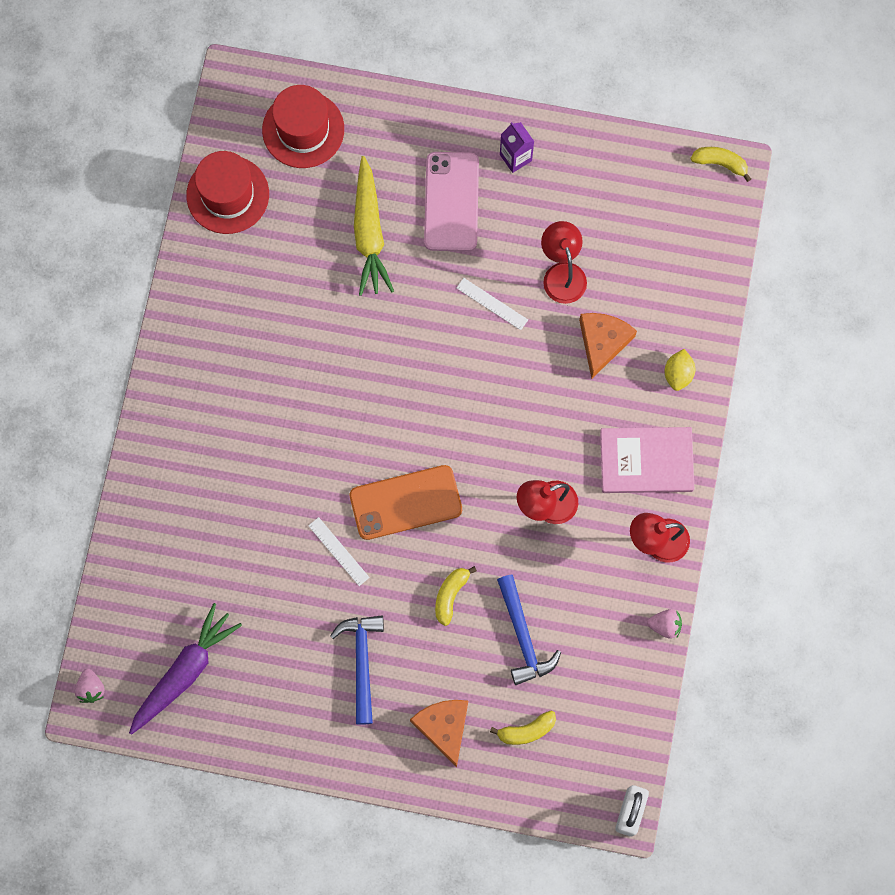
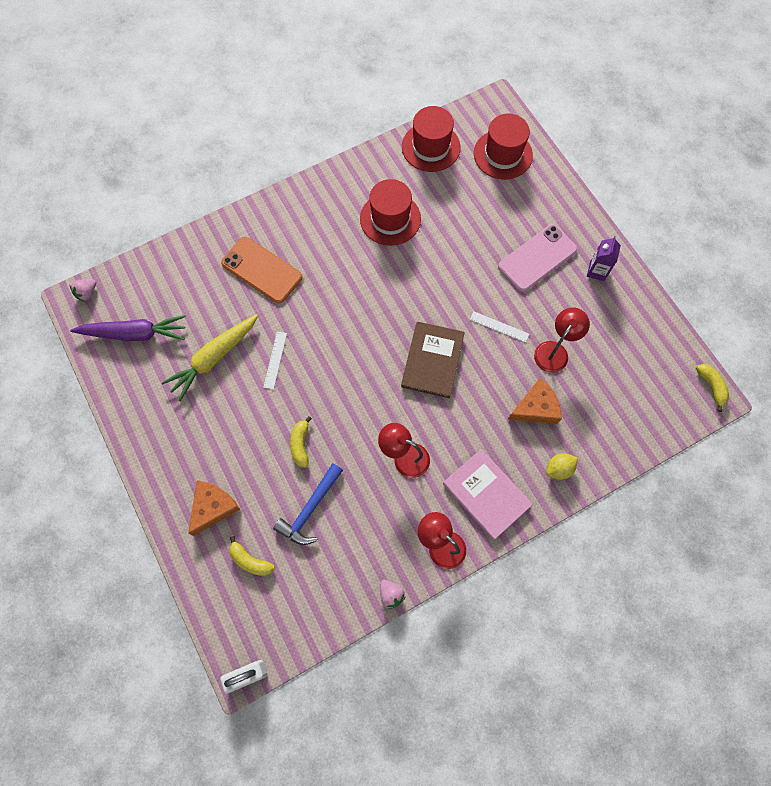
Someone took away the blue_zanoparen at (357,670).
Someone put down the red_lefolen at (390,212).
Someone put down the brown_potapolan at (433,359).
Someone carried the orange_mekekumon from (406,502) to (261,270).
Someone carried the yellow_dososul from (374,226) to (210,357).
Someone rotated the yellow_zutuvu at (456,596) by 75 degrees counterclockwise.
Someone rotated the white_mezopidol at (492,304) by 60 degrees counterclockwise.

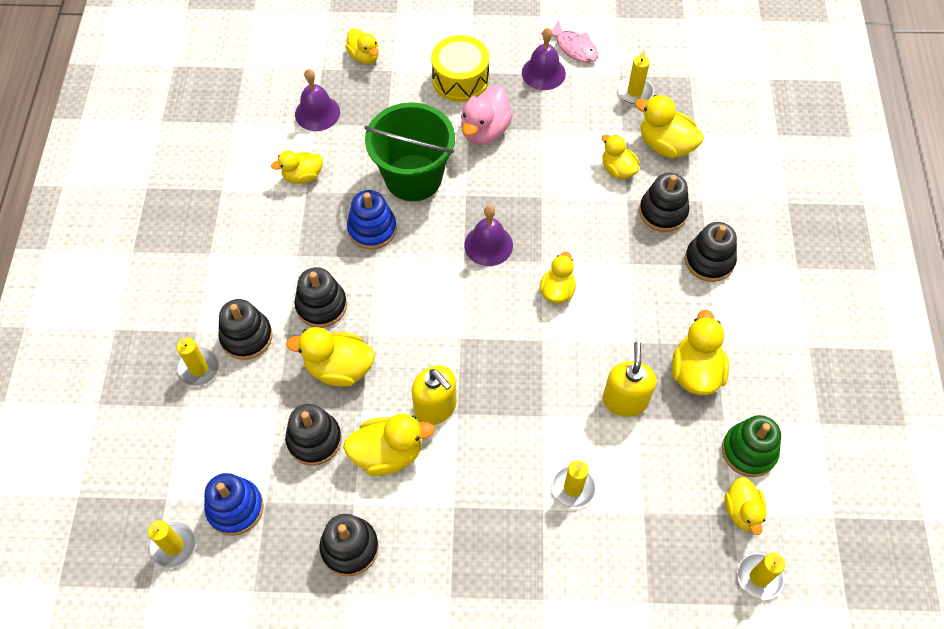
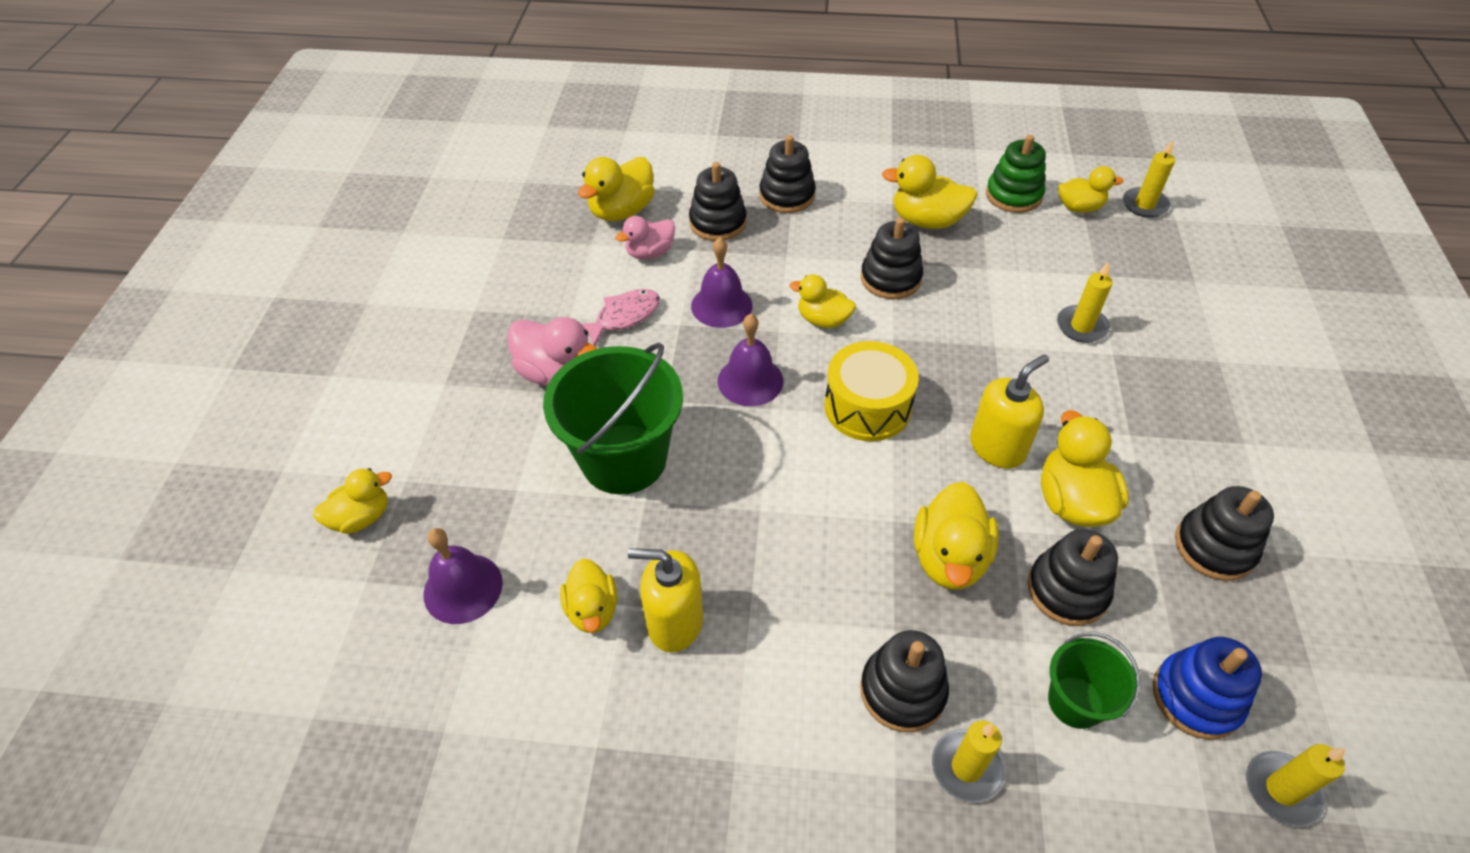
Someone took away the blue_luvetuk at (372,220).
Someone took away the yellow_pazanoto at (636,77).
Someone put down the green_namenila at (1094,680).
Someone carried the black_luvetuk from (320,297) to (892,258).
Someone carried the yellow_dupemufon from (460,68) to (872,391).
Someone carried the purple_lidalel from (544,59) to (722,283).
Someone carried the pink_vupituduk from (569,41) to (621,317).
Someone carried the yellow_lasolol from (630,379) to (665,600).
Someone repainted the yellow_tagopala at (620,157), which became the pink_tagopala at (645,238).

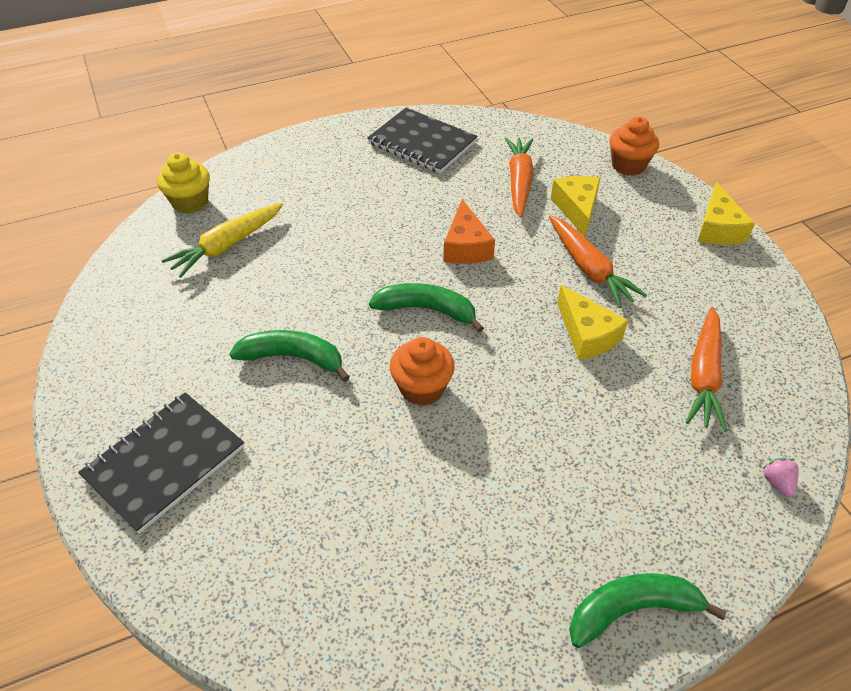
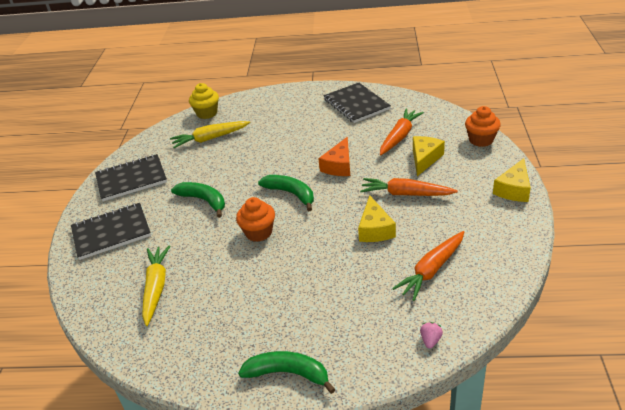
Someone put down the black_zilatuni at (131,177).
Someone put down the yellow_dososul at (156,285).
Someone rotated the orange_dososul at (598,261) by 105 degrees clockwise.

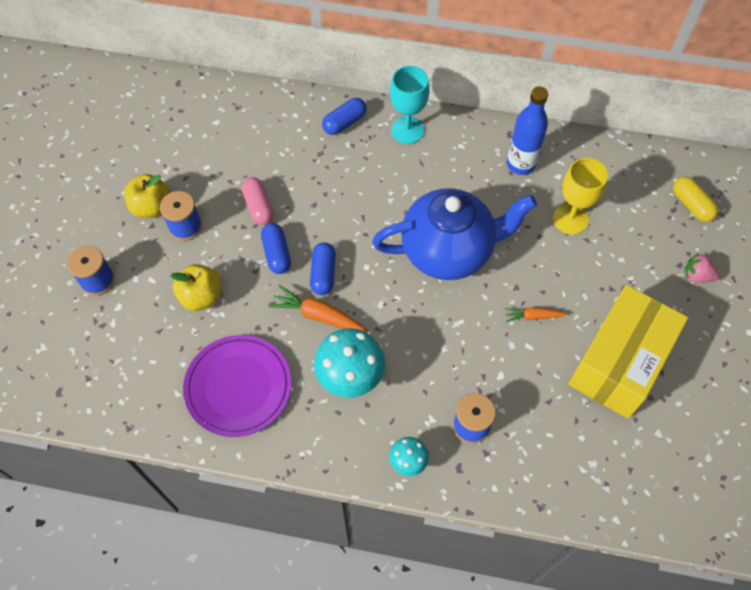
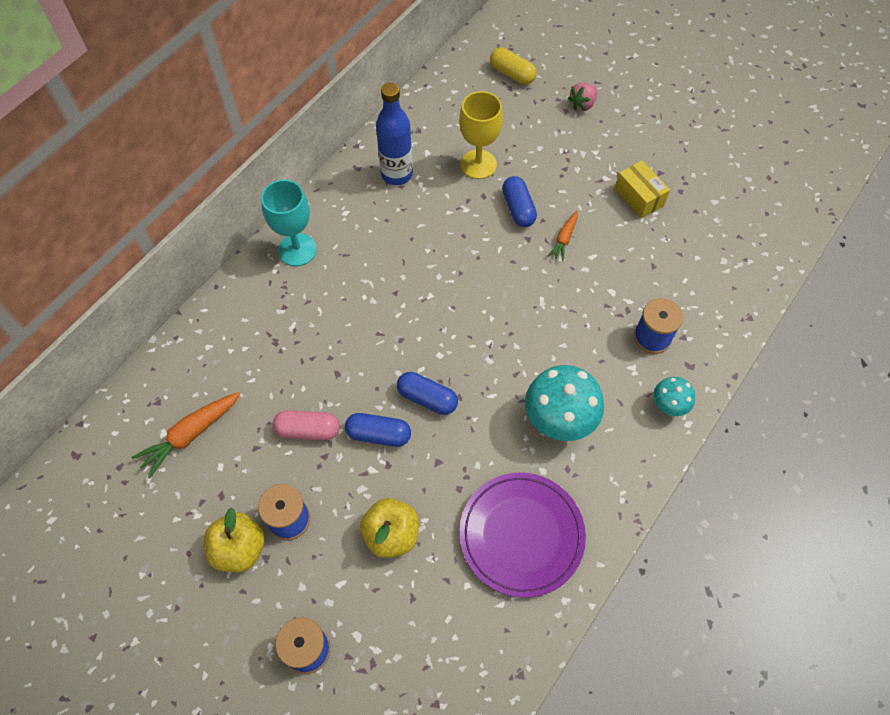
Someone took away the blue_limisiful at (454,234).
Someone carried the orange_dososul from (318,309) to (186,435).
Someone carried the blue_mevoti from (344,116) to (519,201).
Someone rotated the yellow_mevoti at (695,199) by 45 degrees clockwise.
Someone scaled the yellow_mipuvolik at (628,352) by 0.46.

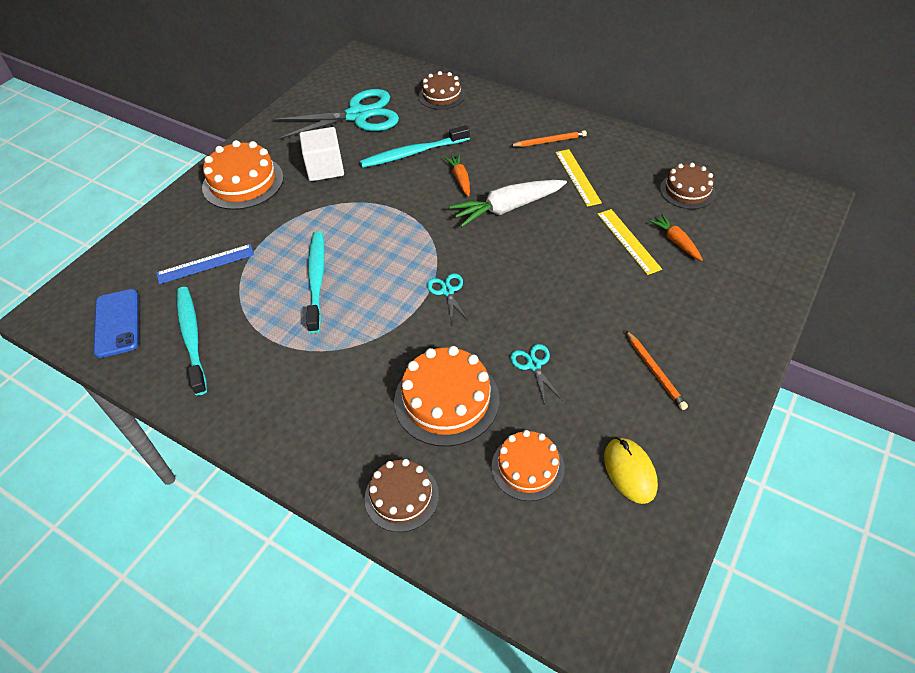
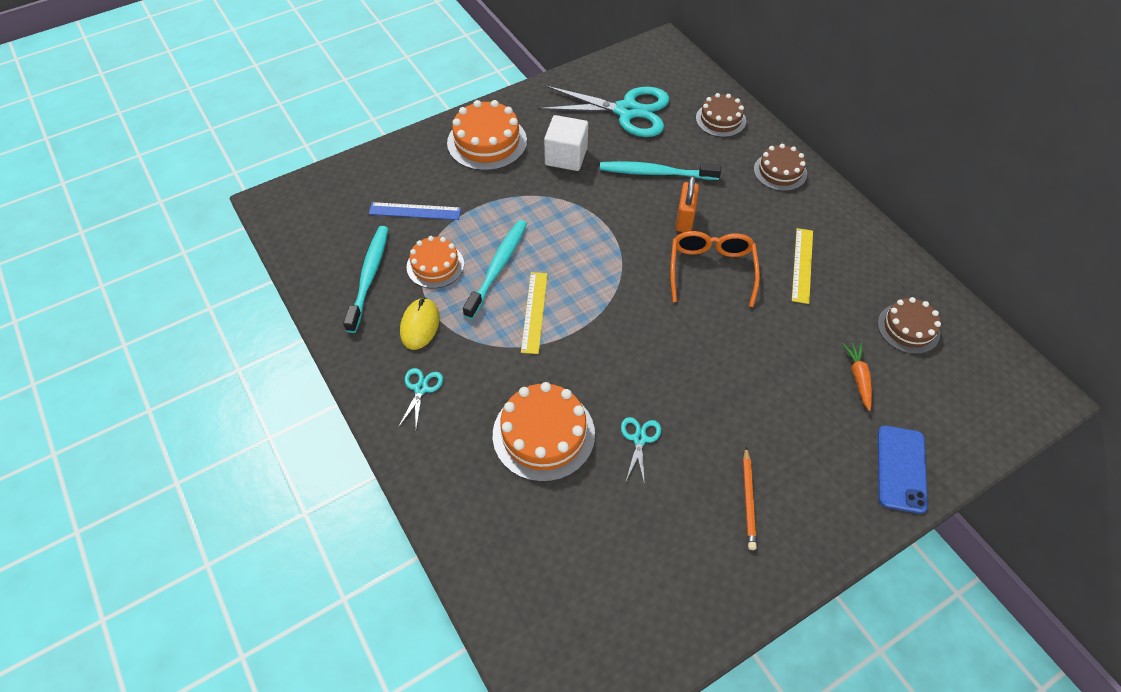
Someone took away the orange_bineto at (548,138).
Someone carried the blue_mekekumon from (116,323) to (903,469).
Someone carried the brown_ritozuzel from (402,495) to (780,167).
Someone carried the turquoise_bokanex from (448,297) to (420,398).
Someone carried the orange_ritozuzel from (528,465) to (435,262).
Someone carried the yellow_mezopidol from (629,242) to (534,313).
Someone carried the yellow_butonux from (631,470) to (419,324).
Someone swapped the orange_dososul at (457,175) for the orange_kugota at (687,204).
Someone swapped the white_dososul at (508,203) for the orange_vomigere at (715,269).

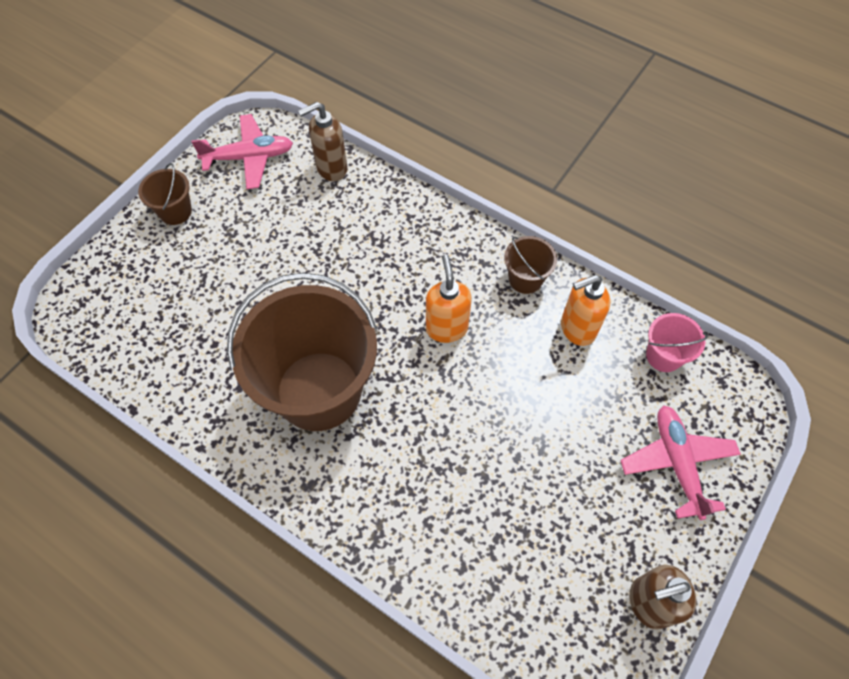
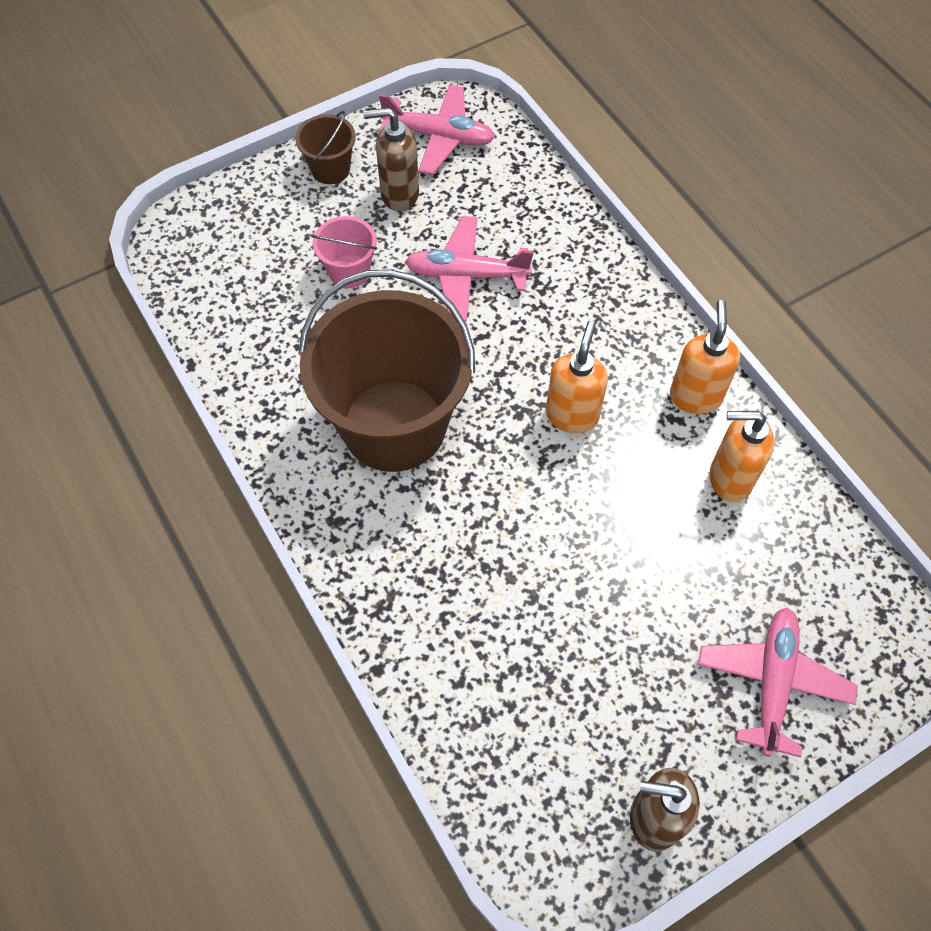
Someone put down the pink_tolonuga at (469,269).
Someone carried the brown_lasolol from (323,141) to (391,160).
Someone carried the pink_namenila from (677,342) to (344,252).
Someone swapped the brown_namenila at (530,265) for the orange_lasolol at (705,357).

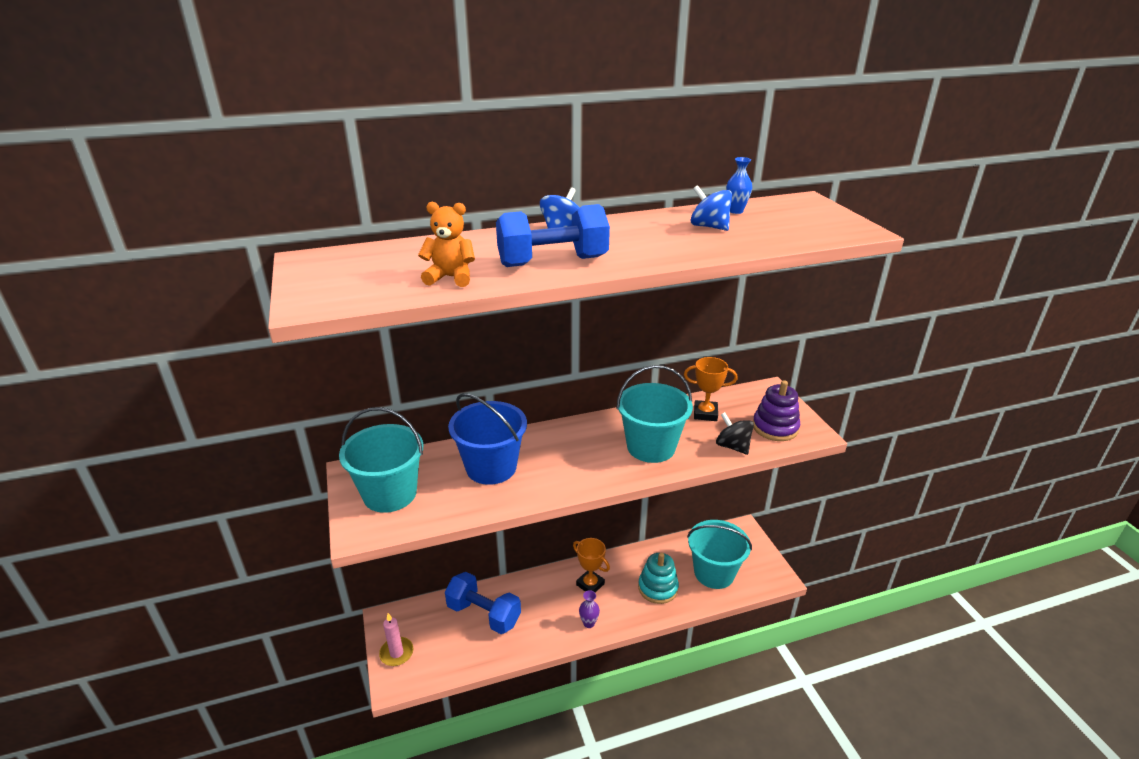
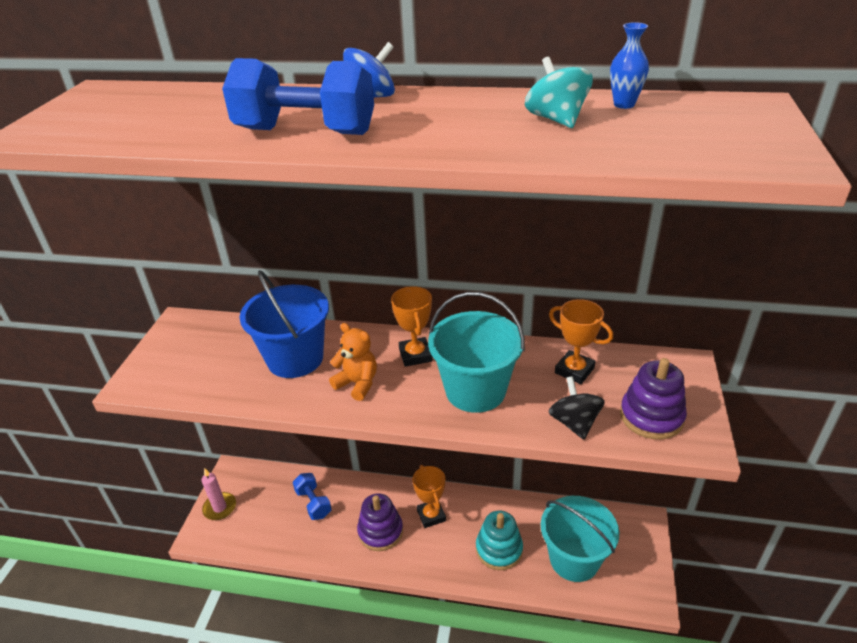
Someone took away the turquoise_namenila at (381,460).
Someone took away the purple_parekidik at (589,609).
Someone put down the purple_luvetuk at (380,522).
Someone put down the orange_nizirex at (411,326).
Someone carried the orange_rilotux from (446,244) to (353,362).
Someone repainted the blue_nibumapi at (711,208), which became the turquoise_nibumapi at (559,92).
Someone scaled the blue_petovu at (483,603) by 0.62.

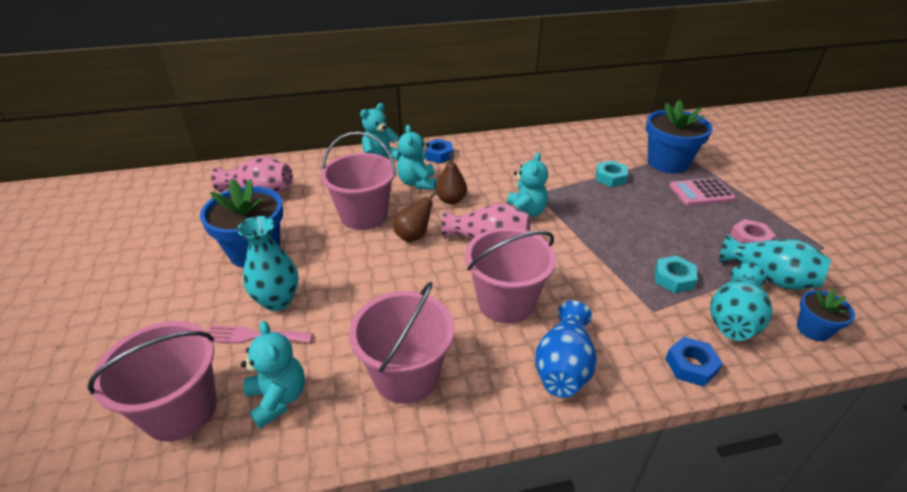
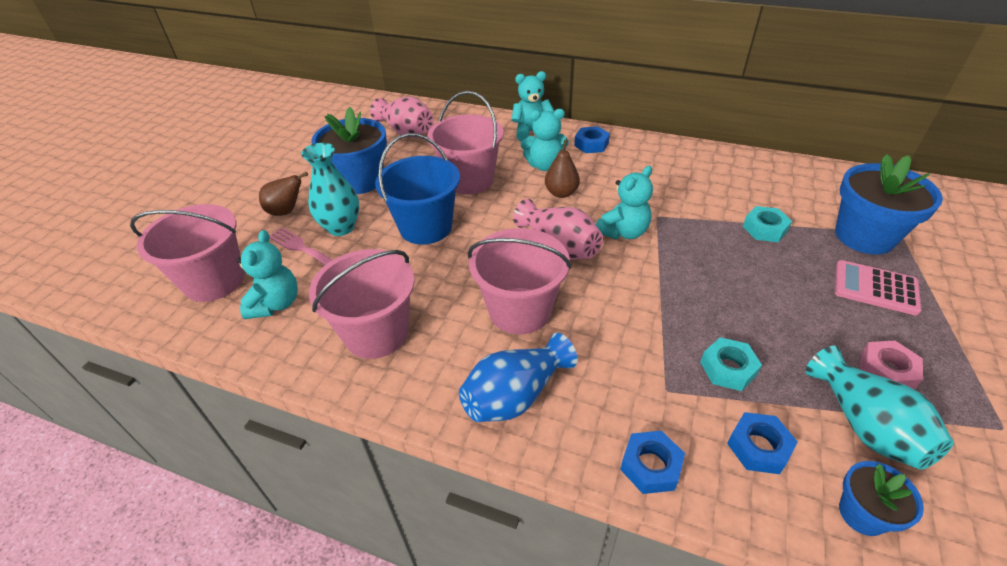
Someone put down the blue_namenila at (417,189).
Someone carried the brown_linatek from (415,216) to (283,194).
Someone swapped the turquoise_parekidik at (741,302) for the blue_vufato at (762,443).
Someone rotated the turquoise_rilotux at (416,157) by 120 degrees counterclockwise.

